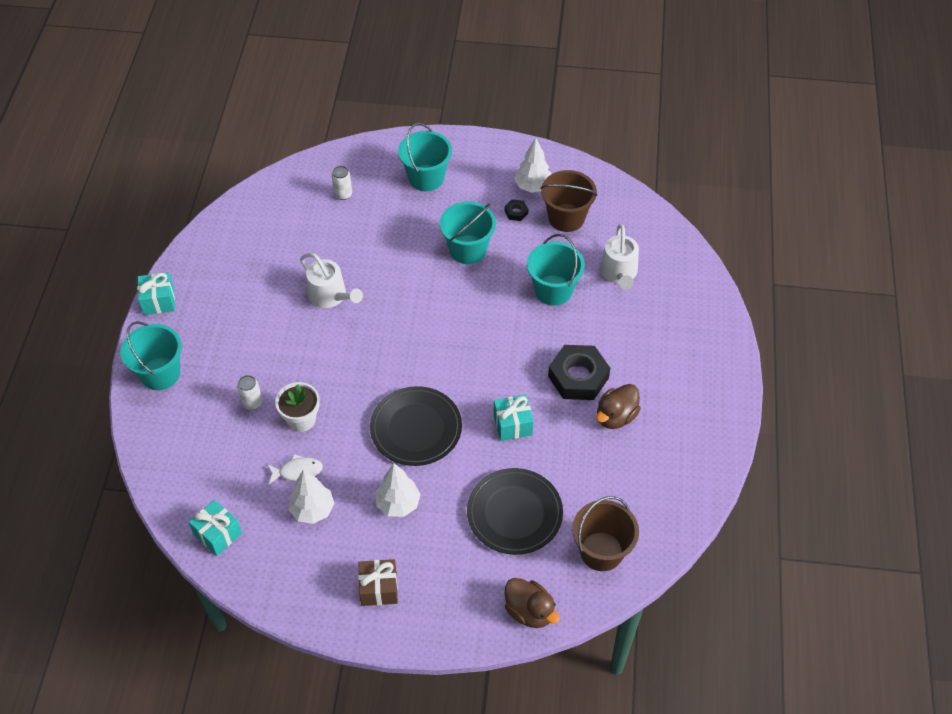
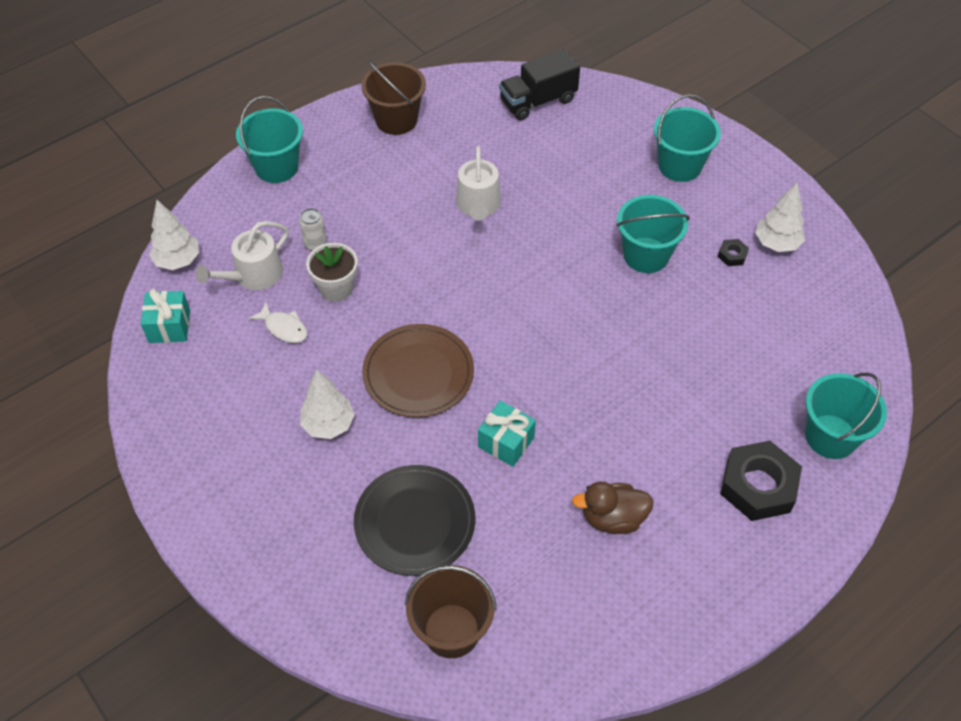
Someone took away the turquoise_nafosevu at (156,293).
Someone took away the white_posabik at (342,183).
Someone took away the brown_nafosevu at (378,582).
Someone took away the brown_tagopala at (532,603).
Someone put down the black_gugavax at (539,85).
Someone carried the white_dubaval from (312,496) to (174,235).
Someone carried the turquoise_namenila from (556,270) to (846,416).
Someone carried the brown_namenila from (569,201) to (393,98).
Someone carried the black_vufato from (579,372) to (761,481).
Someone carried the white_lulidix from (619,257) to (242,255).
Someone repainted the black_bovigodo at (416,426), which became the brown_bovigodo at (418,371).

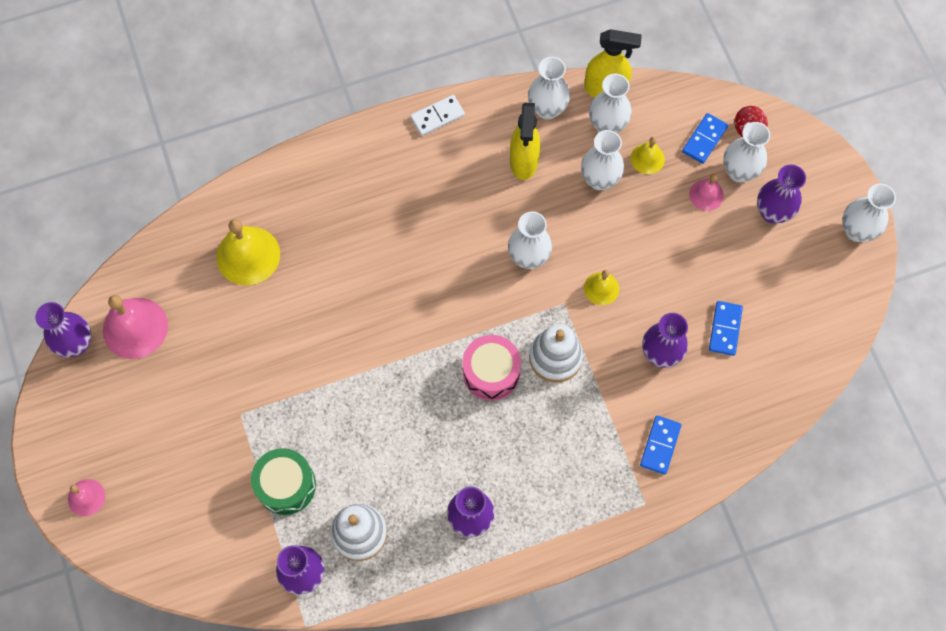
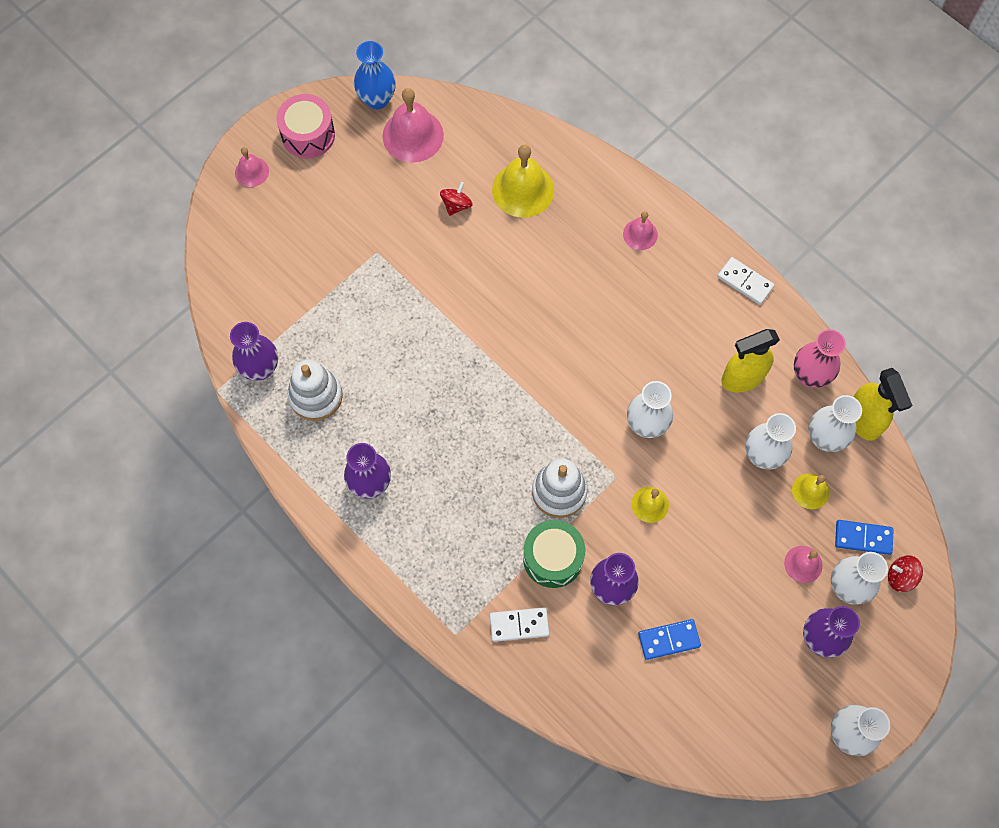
Someone put down the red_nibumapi at (456,199).
Someone put down the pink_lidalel at (640,230).
Someone carried the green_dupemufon from (283,481) to (554,554).
Someone carried the pink_dupemufon from (492,368) to (306,126).
Someone repainted the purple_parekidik at (63,329), which became the blue_parekidik at (375,75).
Someone repainted the white_parekidik at (549,88), which became the pink_parekidik at (820,358).
Someone repainted the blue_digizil at (660,445), which became the white_digizil at (519,624).

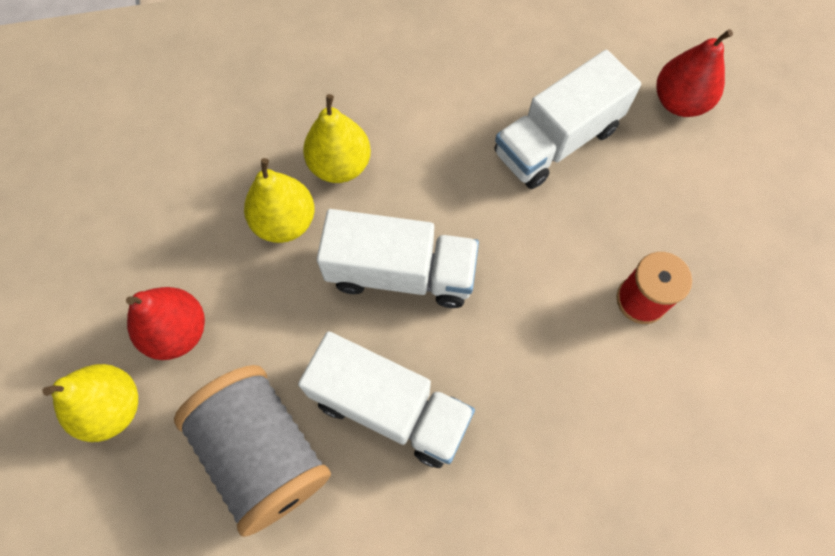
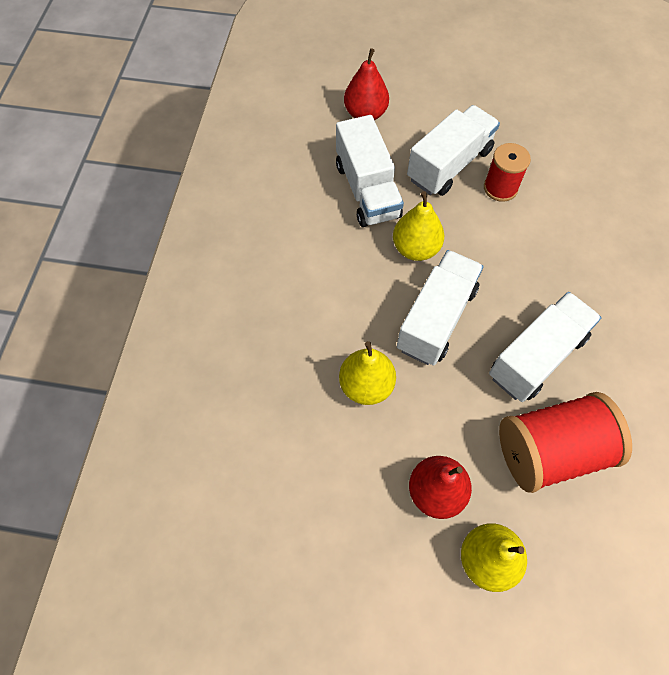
Someone put down the white_gugavax at (453,150).
Someone carried the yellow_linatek from (337,138) to (418,226).
Someone repainted the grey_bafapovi at (252,451), which became the red_bafapovi at (565,442).

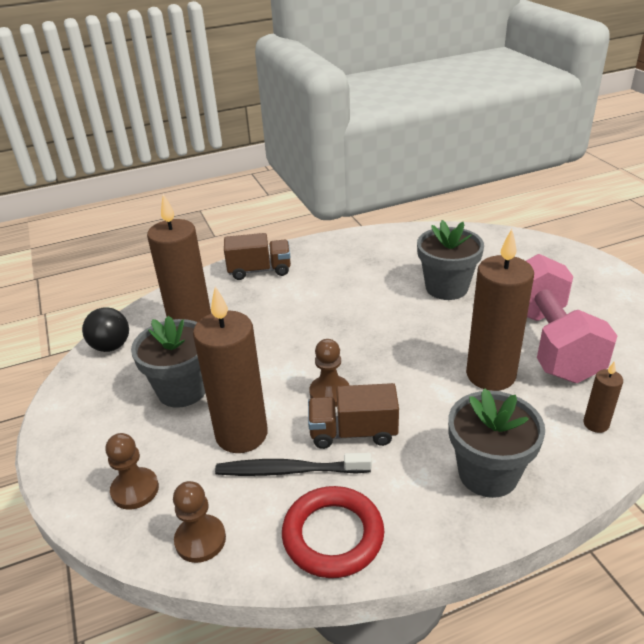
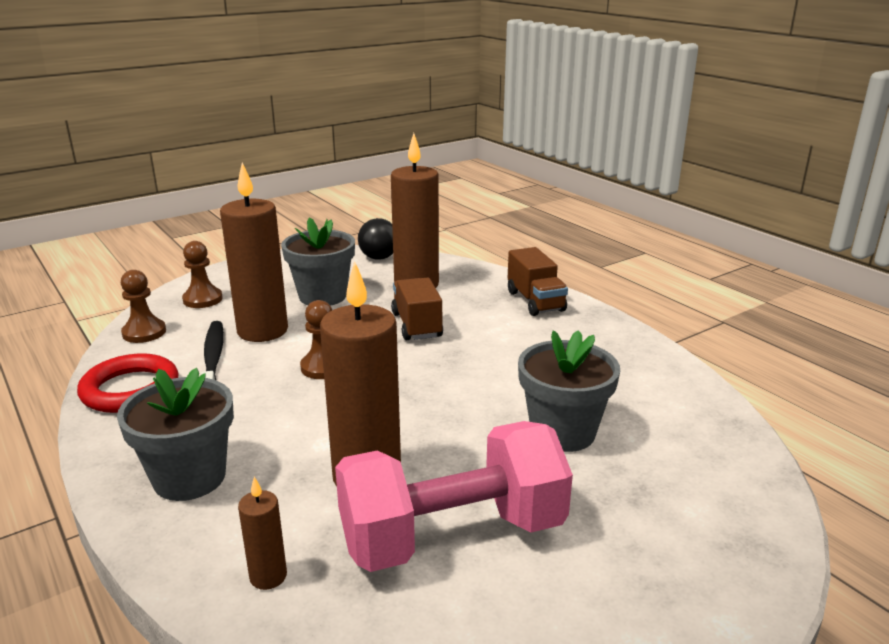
Someone carried the brown_gugavax from (353,416) to (417,308).

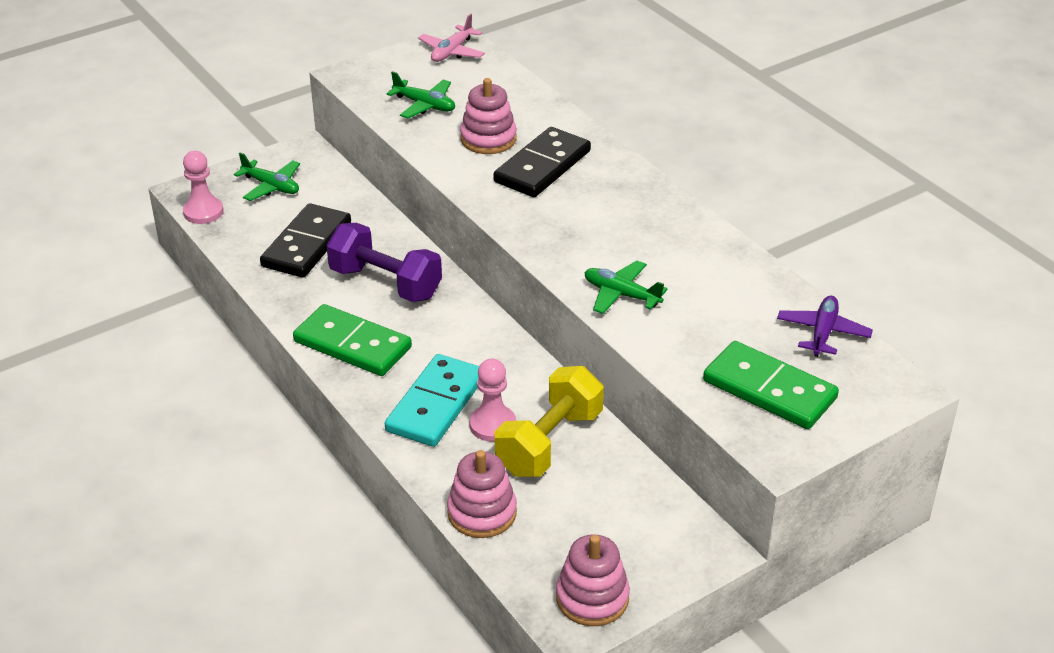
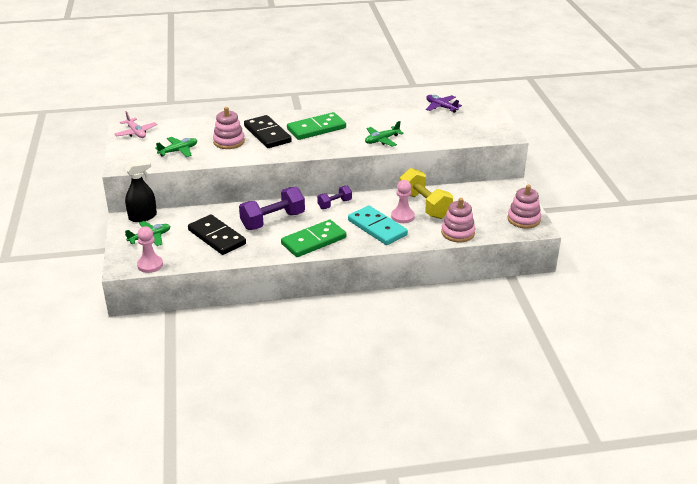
Someone put down the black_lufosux at (141,191).
Someone put down the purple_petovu at (334,197).
Someone carried the green_digizil from (771,385) to (316,126).

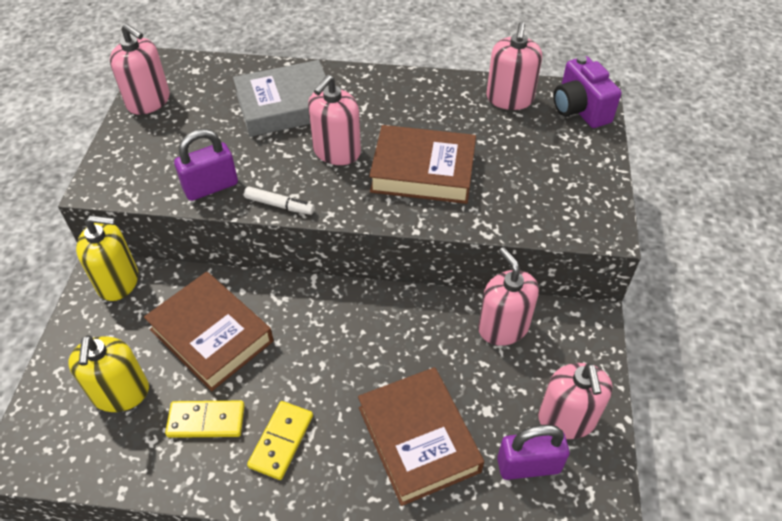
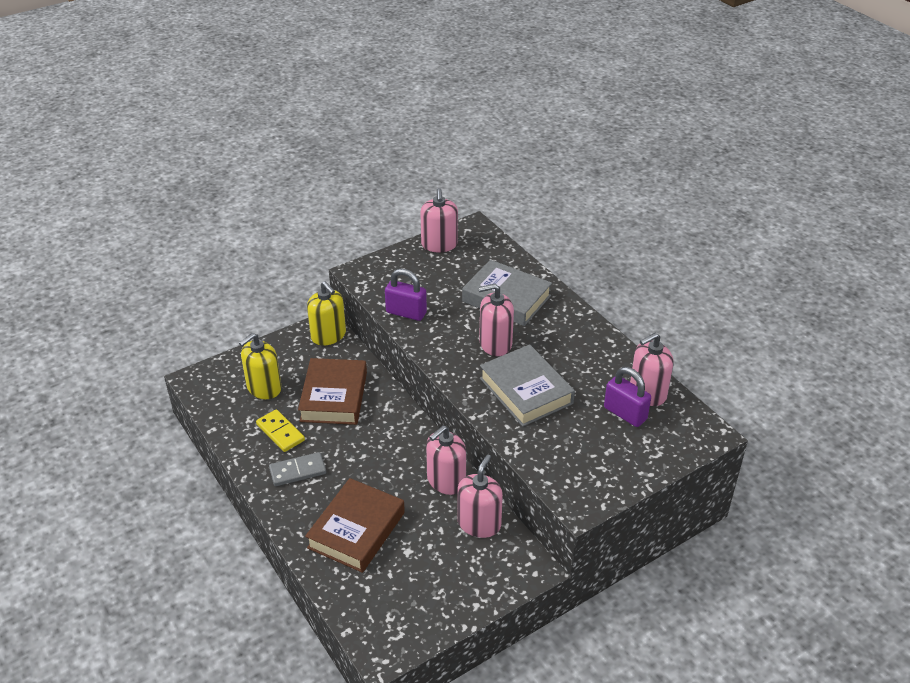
Someone took away the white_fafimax at (279,200).
Someone took away the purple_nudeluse at (587,92).
Someone carried the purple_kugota from (533,452) to (627,397).
Someone carried the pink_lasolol from (575,401) to (446,460).
Someone repainted the yellow_digizil at (280,440), which became the grey_digizil at (297,469).
Someone repainted the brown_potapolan at (422,164), which became the grey_potapolan at (527,385).

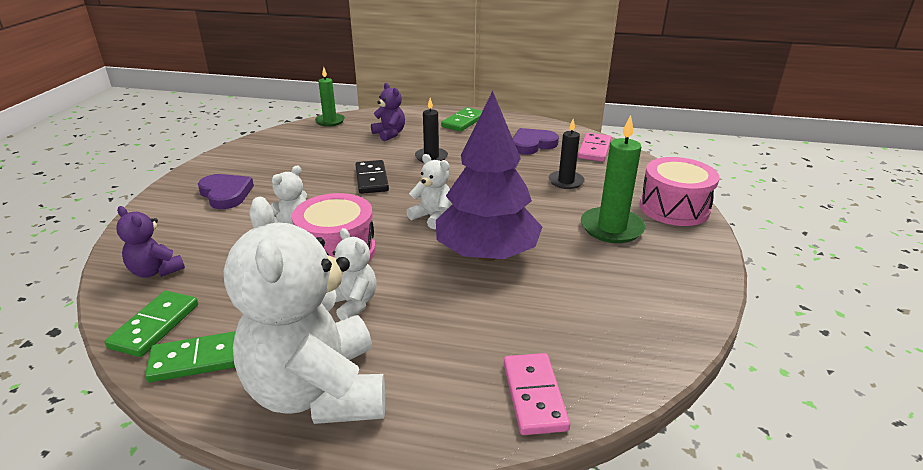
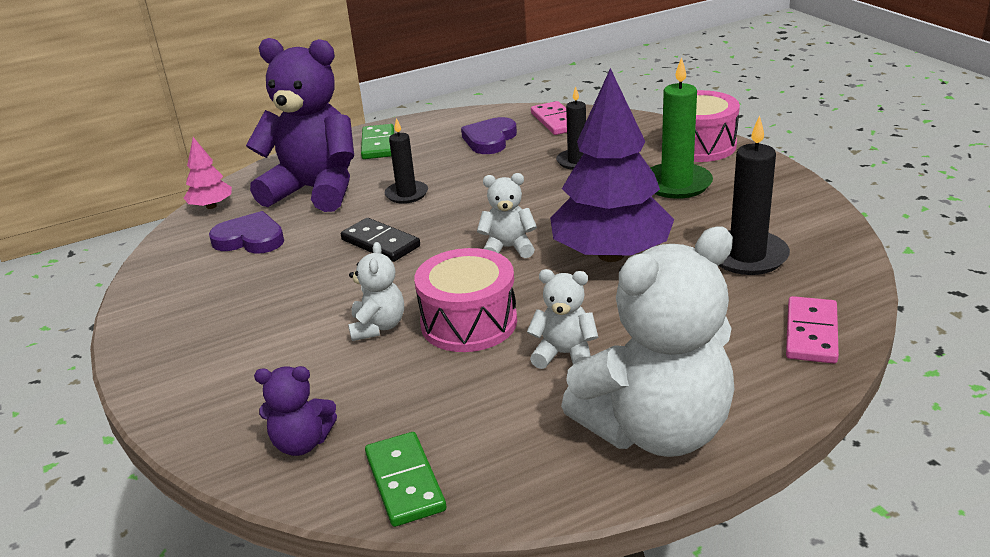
Someone took away the green_digizil at (190,356).
Someone put down the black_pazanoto at (754,195).
Someone carried the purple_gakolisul from (226,191) to (246,232).
Someone swapped the green_pazanoto at (330,97) for the pink_dubaval at (208,173).
Someone rotated the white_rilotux at (304,310) by 60 degrees counterclockwise.
Someone rotated the pink_digizil at (537,394) by 60 degrees clockwise.
Someone scaled the purple_rilotux at (388,112) by 2.19.

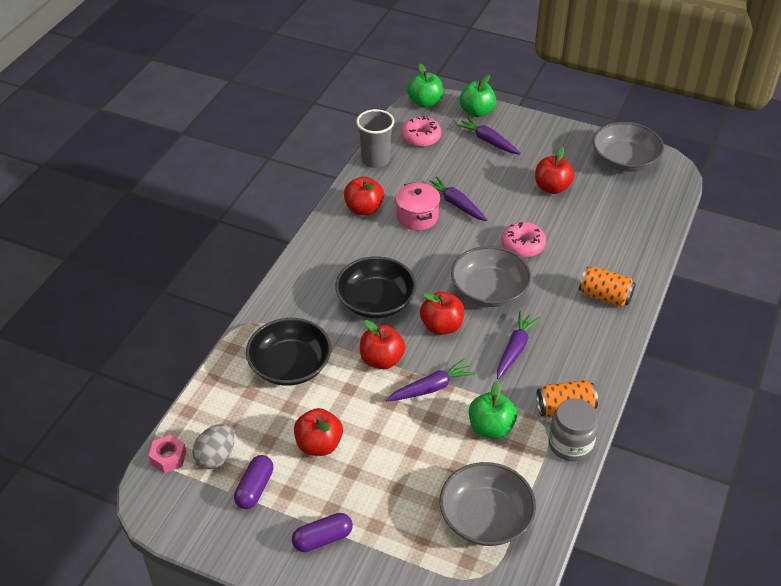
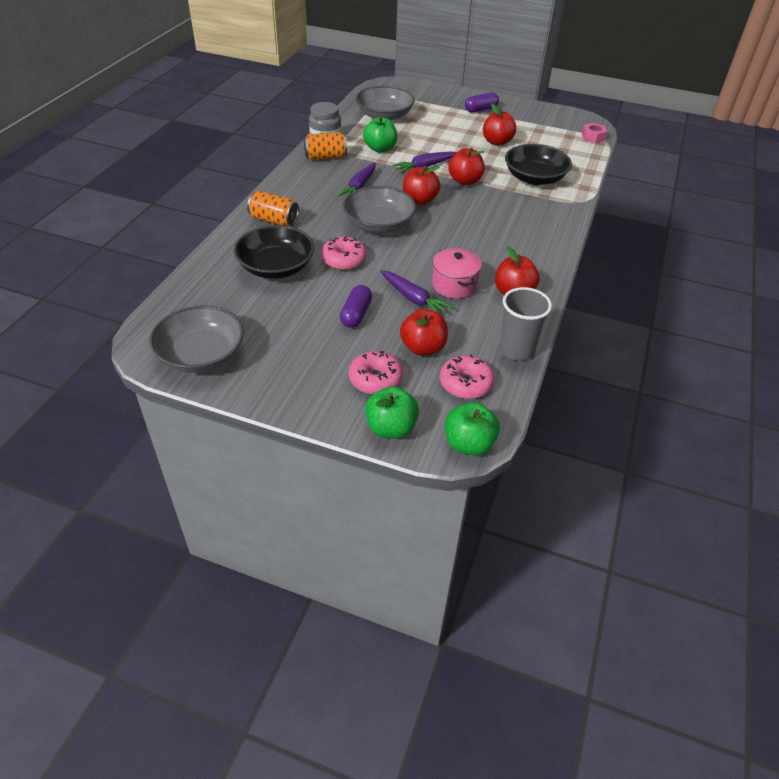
Someone took away the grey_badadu at (213,446).
Someone carried the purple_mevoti from (253,482) to (356,306).
Someone carried the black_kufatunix from (375,287) to (274,252).
Someone carried the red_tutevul from (554,170) to (424,332).
Someone swapped the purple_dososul at (488,135) for the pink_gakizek at (376,372).

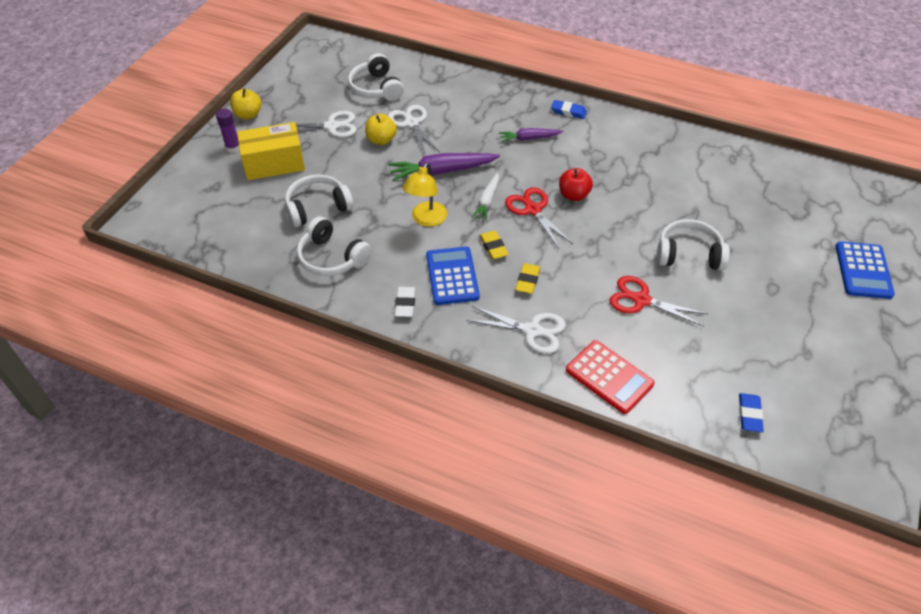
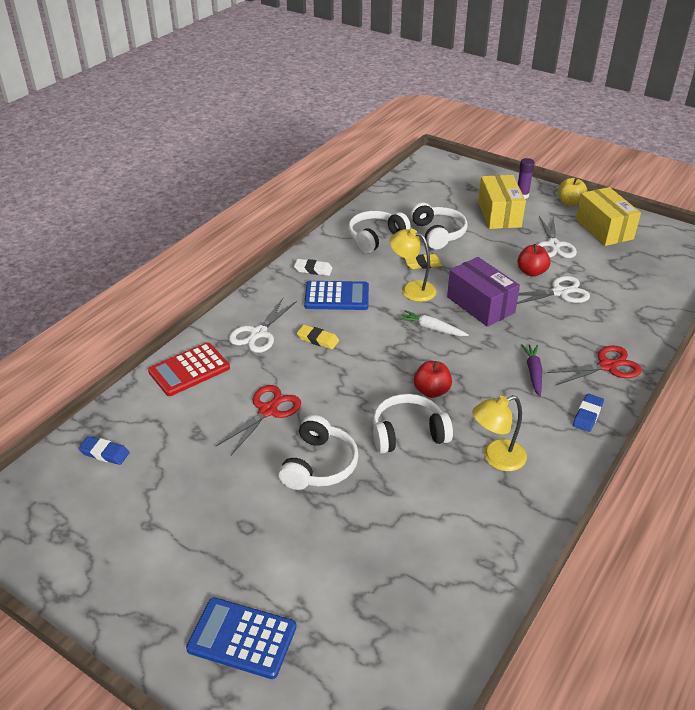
Someone put down the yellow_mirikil at (499,433).
Someone put down the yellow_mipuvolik at (608,216).
Someone carried the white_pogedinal from (376,77) to (413,423).
Someone carried the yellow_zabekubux from (494,245) to (423,261).
Someone carried the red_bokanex from (539,218) to (594,365).
Someone swapped the purple_dososul at (444,167) for the purple_mipuvolik at (483,292).
Someone repainted the yellow_tutevul at (381,129), which became the red_tutevul at (534,260).

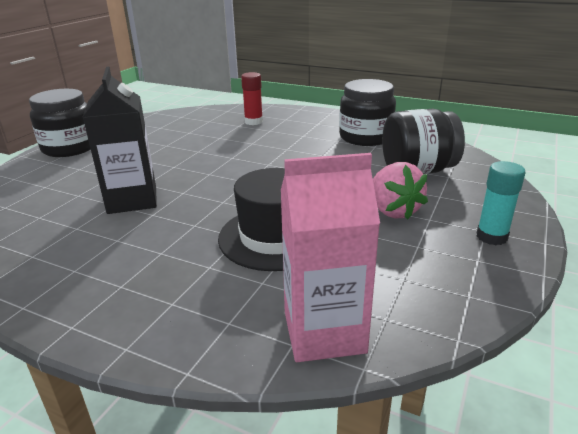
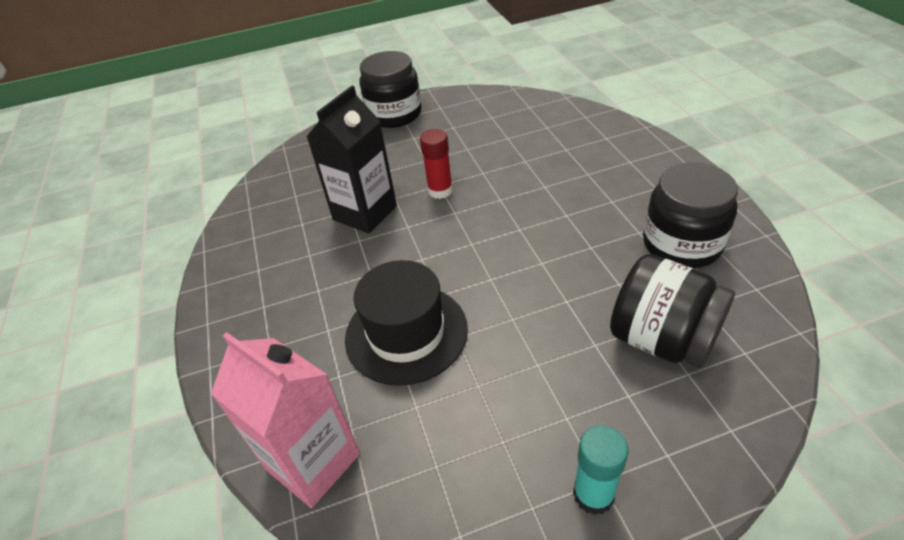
Someone took away the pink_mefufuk at (400,191).
Someone carried the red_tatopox from (252,98) to (436,164).

